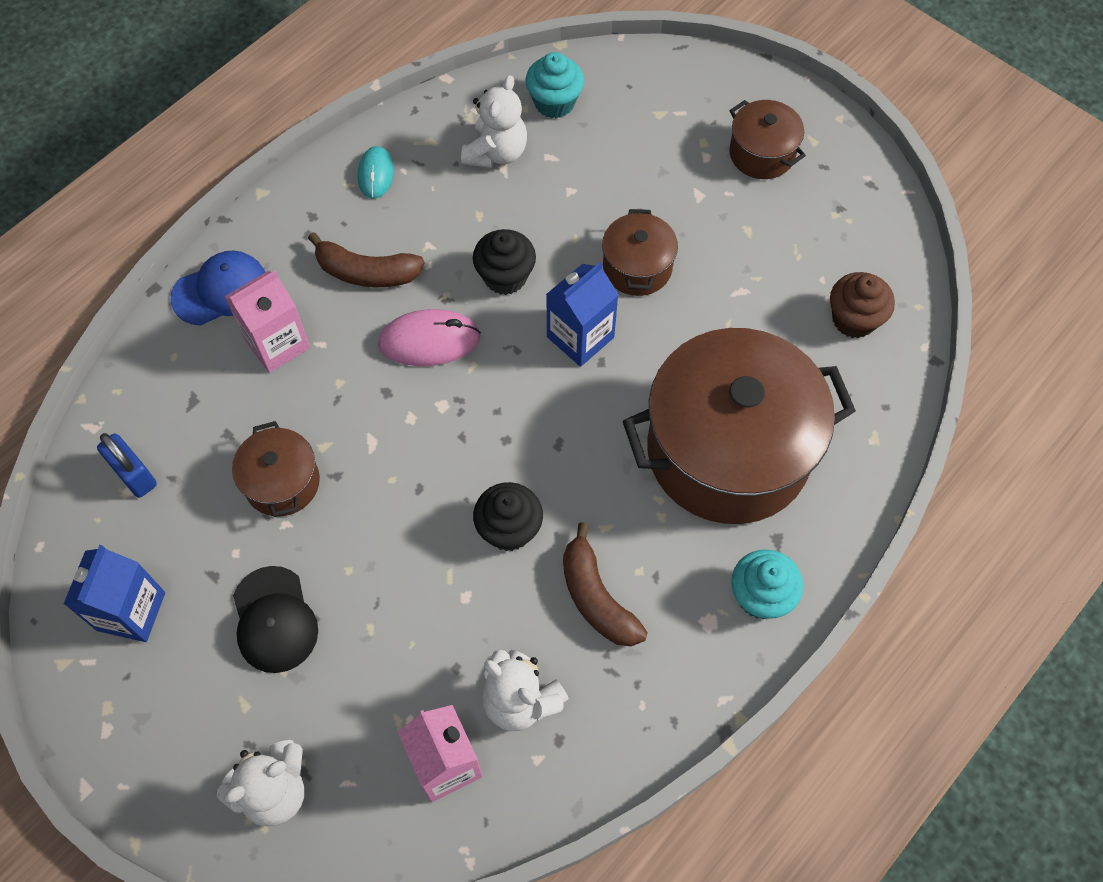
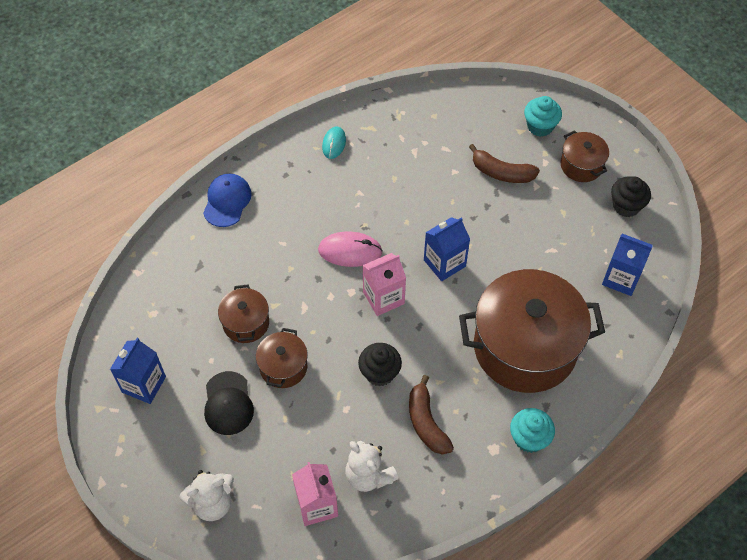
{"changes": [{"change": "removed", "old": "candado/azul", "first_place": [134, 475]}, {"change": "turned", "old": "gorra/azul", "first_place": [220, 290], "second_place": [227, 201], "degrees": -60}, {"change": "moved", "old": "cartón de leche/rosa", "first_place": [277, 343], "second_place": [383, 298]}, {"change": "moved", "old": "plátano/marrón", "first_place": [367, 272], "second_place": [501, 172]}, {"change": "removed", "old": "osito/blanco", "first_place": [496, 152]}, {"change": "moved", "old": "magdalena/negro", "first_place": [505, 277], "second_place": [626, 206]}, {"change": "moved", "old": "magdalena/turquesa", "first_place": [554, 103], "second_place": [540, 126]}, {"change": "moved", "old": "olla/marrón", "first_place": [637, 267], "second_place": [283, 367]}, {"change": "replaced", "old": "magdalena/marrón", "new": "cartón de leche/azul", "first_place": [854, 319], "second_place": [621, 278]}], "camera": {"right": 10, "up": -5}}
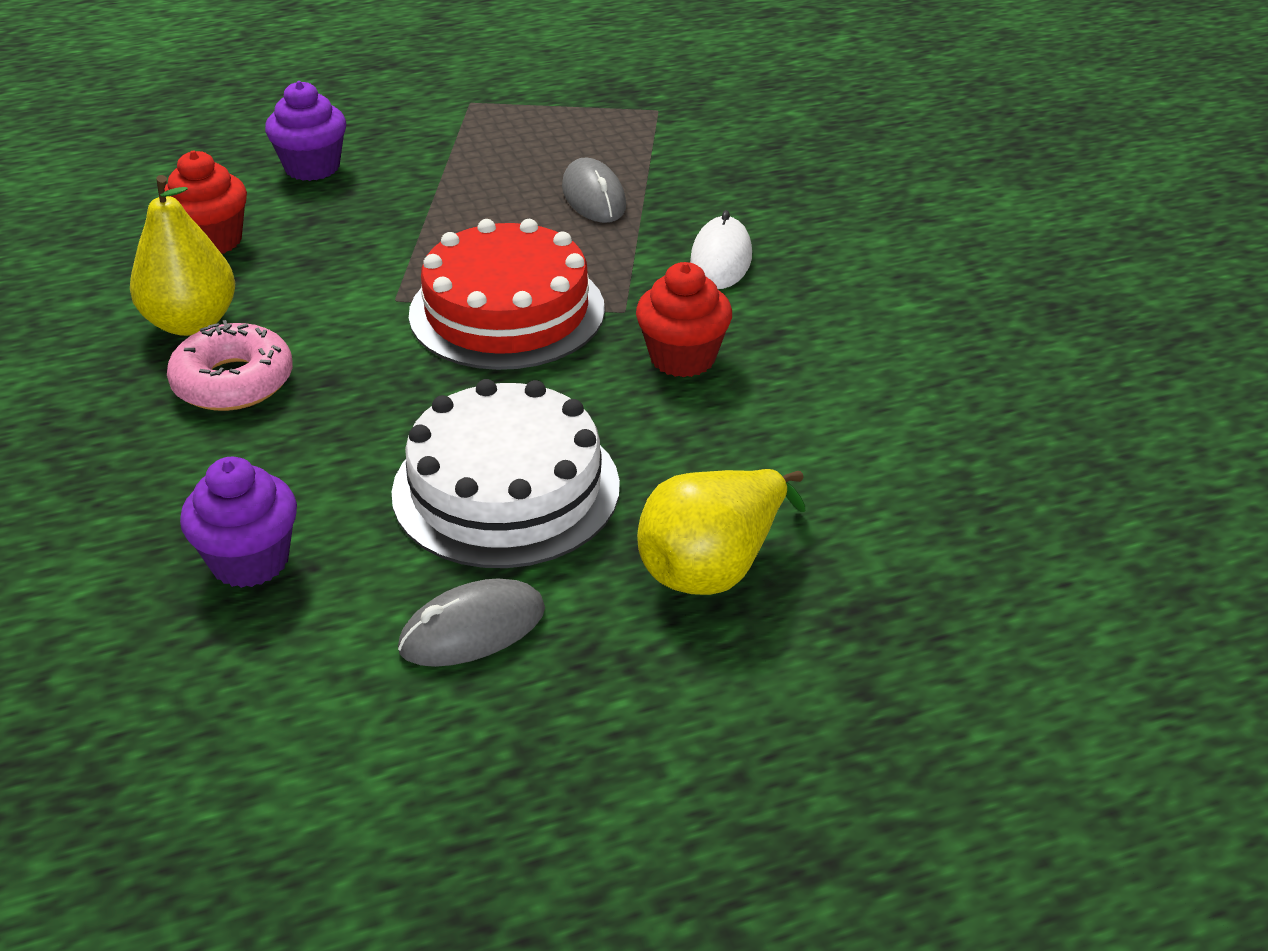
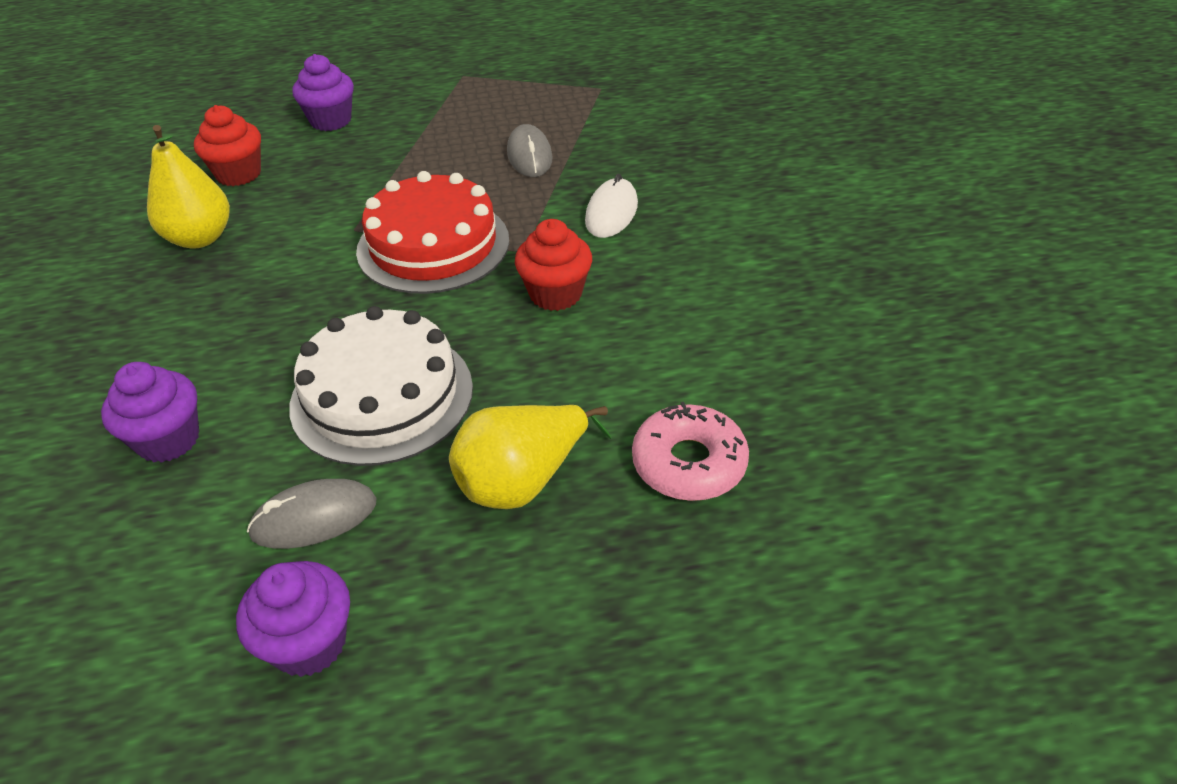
{"changes": [{"change": "moved", "old": "rosquilla/rosa", "first_place": [233, 382], "second_place": [689, 463]}, {"change": "added", "new": "magdalena/morado", "second_place": [309, 643]}], "camera": {"right": 10, "up": 5}}
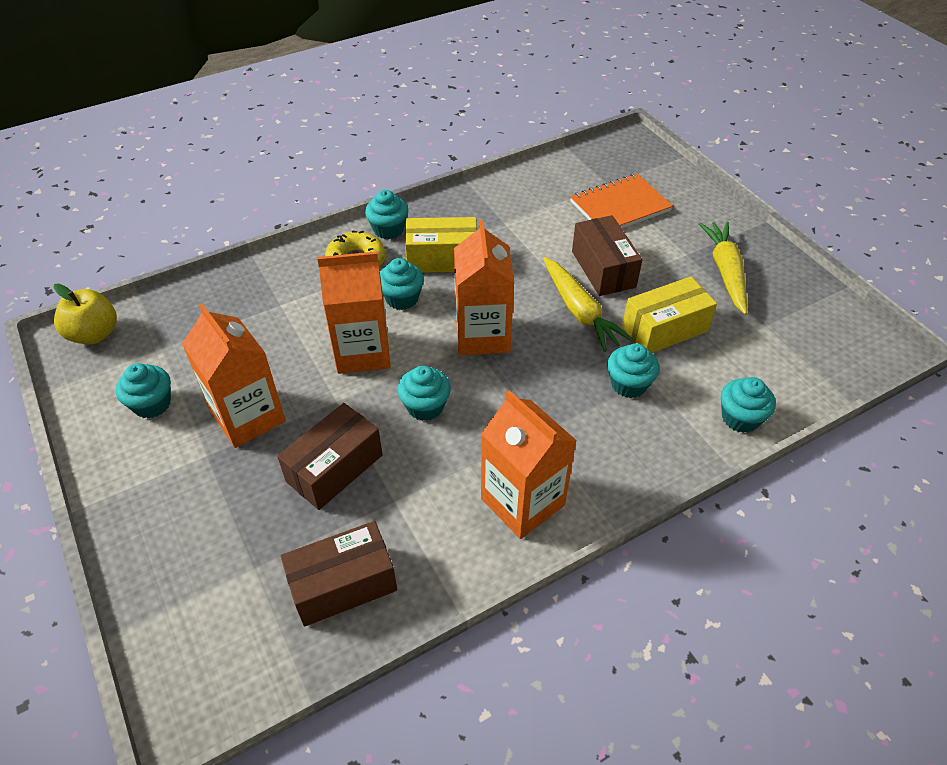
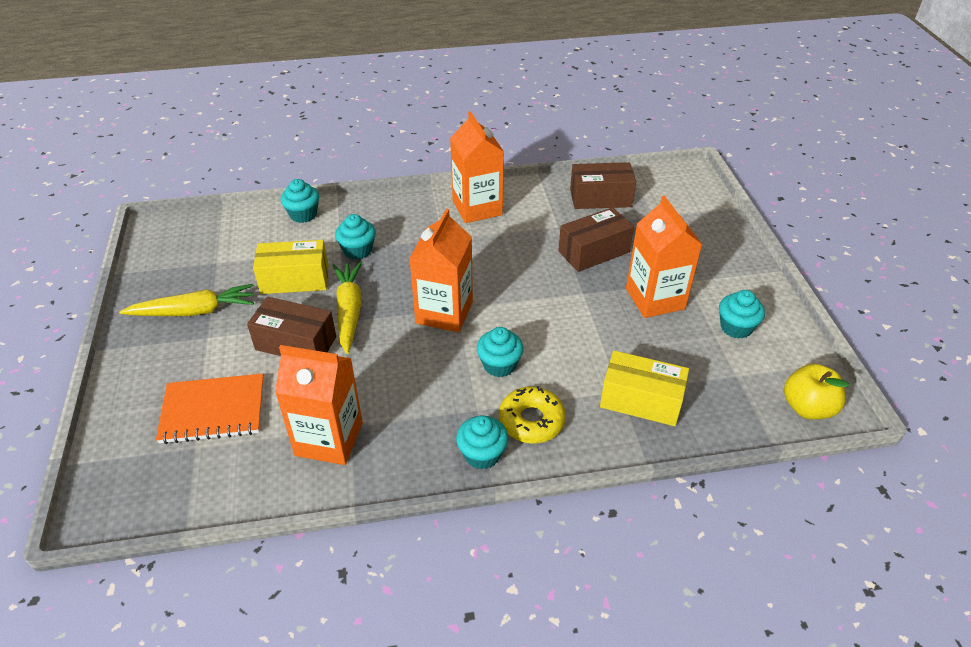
{"changes": [{"change": "moved", "old": "cartón de leche/naranja", "first_place": [362, 352], "second_place": [329, 439]}, {"change": "removed", "old": "magdalena/turquesa", "first_place": [425, 406]}, {"change": "moved", "old": "caja/amarillo", "first_place": [442, 259], "second_place": [641, 400]}, {"change": "turned", "old": "caja/marrón", "first_place": [603, 269], "second_place": [296, 343], "degrees": -75}, {"change": "turned", "old": "zanahoria/amarillo", "first_place": [725, 272], "second_place": [194, 311], "degrees": -120}], "camera": {"right": -160, "up": -5}}
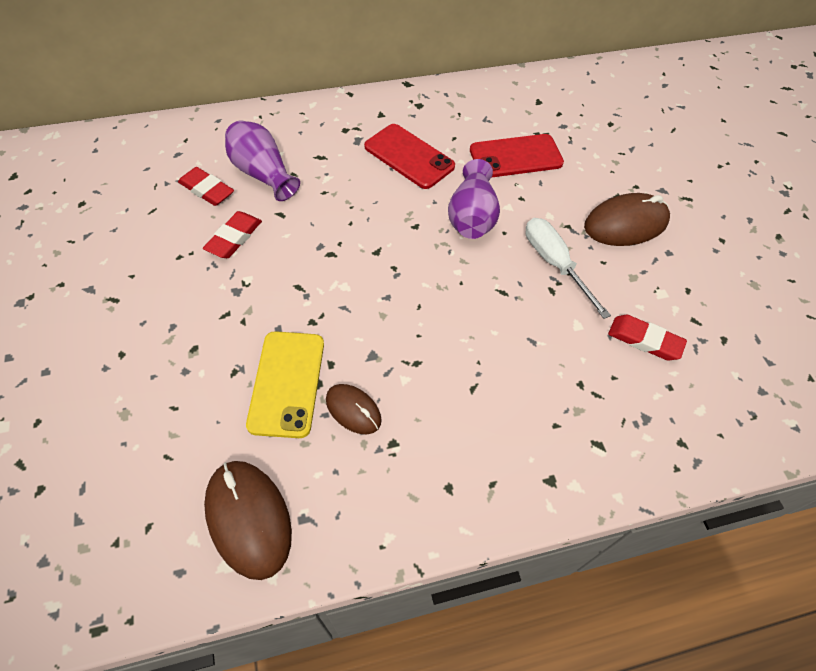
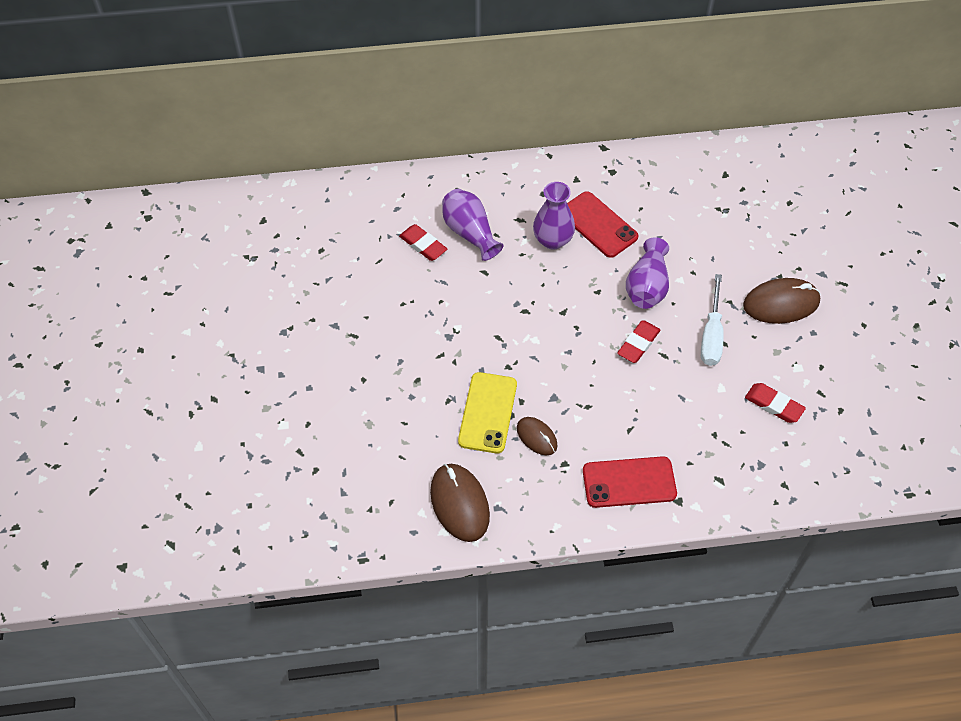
{"changes": [{"change": "moved", "old": "goma de borrar/rojo", "first_place": [234, 238], "second_place": [638, 344]}, {"change": "moved", "old": "móvil/rojo", "first_place": [516, 157], "second_place": [629, 482]}, {"change": "turned", "old": "destornillador/blanco", "first_place": [554, 264], "second_place": [711, 335], "degrees": -150}, {"change": "added", "new": "florero/morado", "second_place": [552, 240]}], "camera": {"right": 10, "up": 0}}
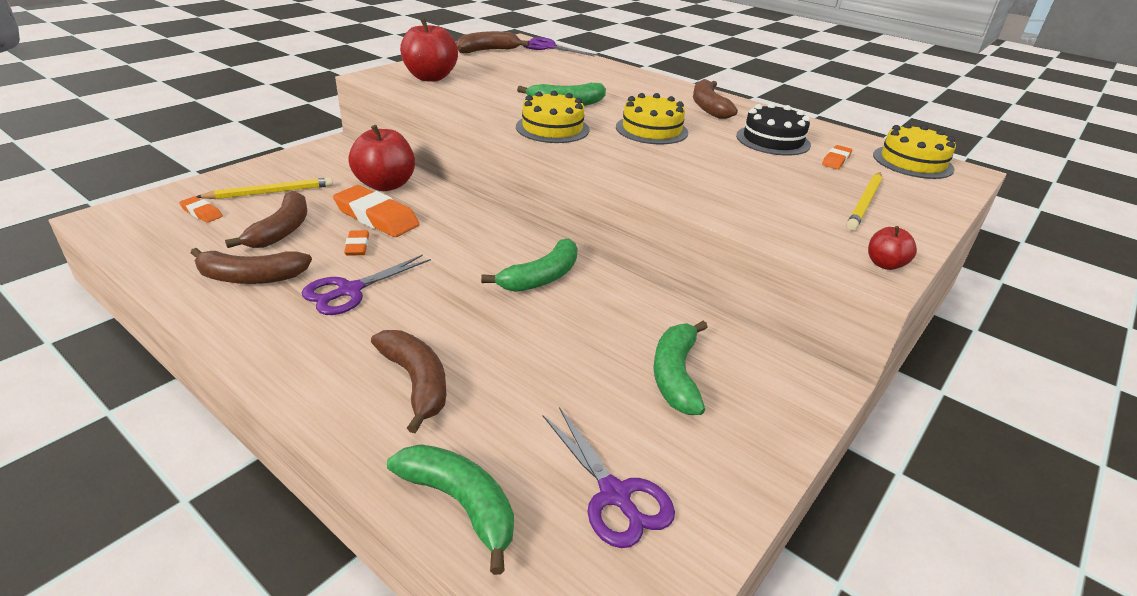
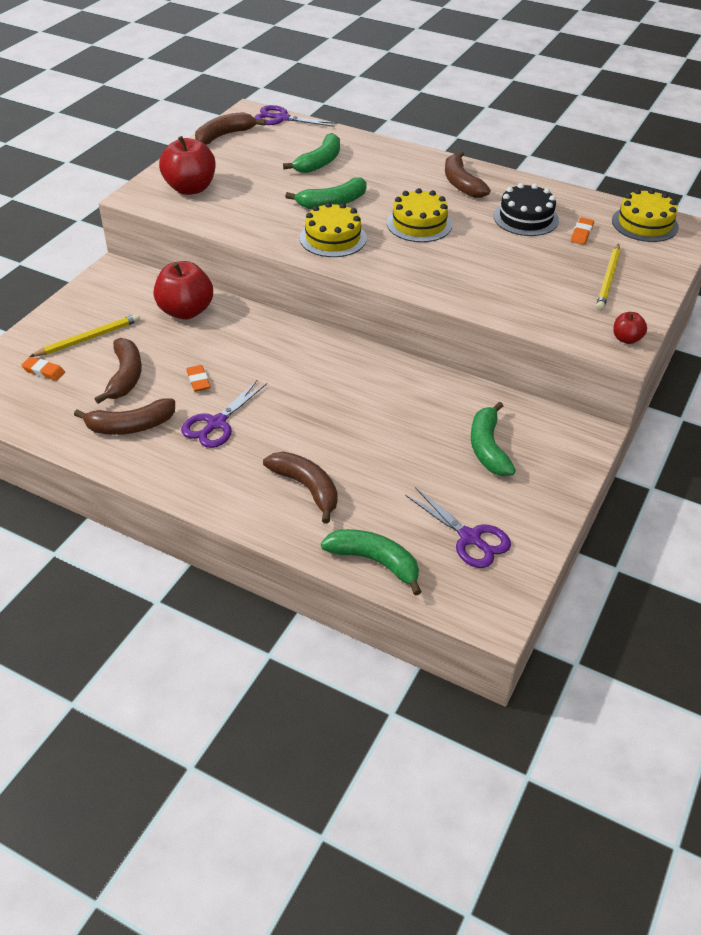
{"changes": [{"change": "removed", "old": "goma de borrar/naranja", "first_place": [376, 217]}, {"change": "moved", "old": "plátano/verde", "first_place": [541, 277], "second_place": [320, 162]}], "camera": {"right": -10, "up": 10}}
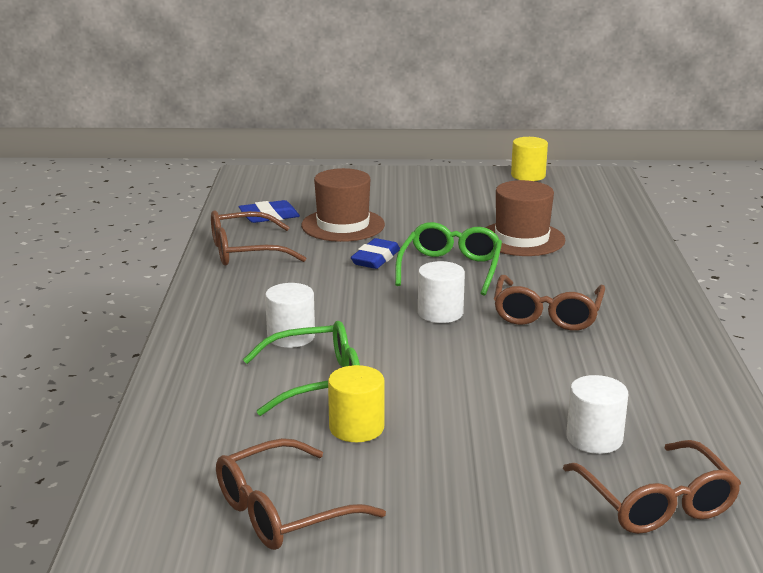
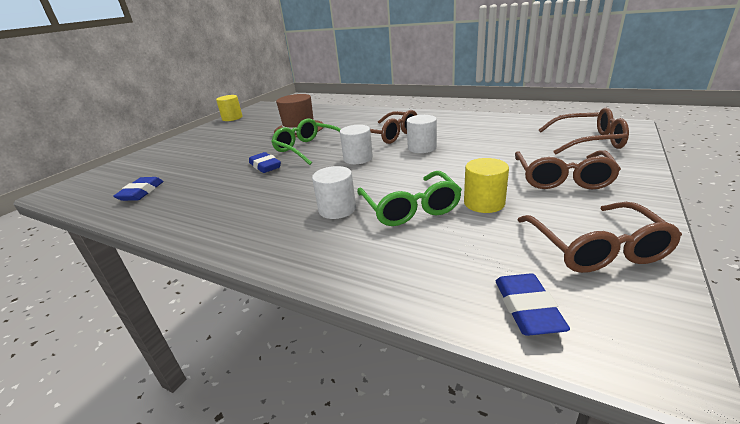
{"changes": [{"change": "moved", "old": "gafas/marrón", "first_place": [244, 251], "second_place": [562, 178]}, {"change": "turned", "old": "gafas/verde", "first_place": [317, 380], "second_place": [410, 208], "degrees": 150}, {"change": "removed", "old": "sombrero/marrón", "first_place": [343, 225]}, {"change": "moved", "old": "cilindro/blanco", "first_place": [594, 438], "second_place": [422, 148]}, {"change": "added", "new": "goma de borrar/azul", "second_place": [527, 309]}], "camera": {"right": -60, "up": 5}}
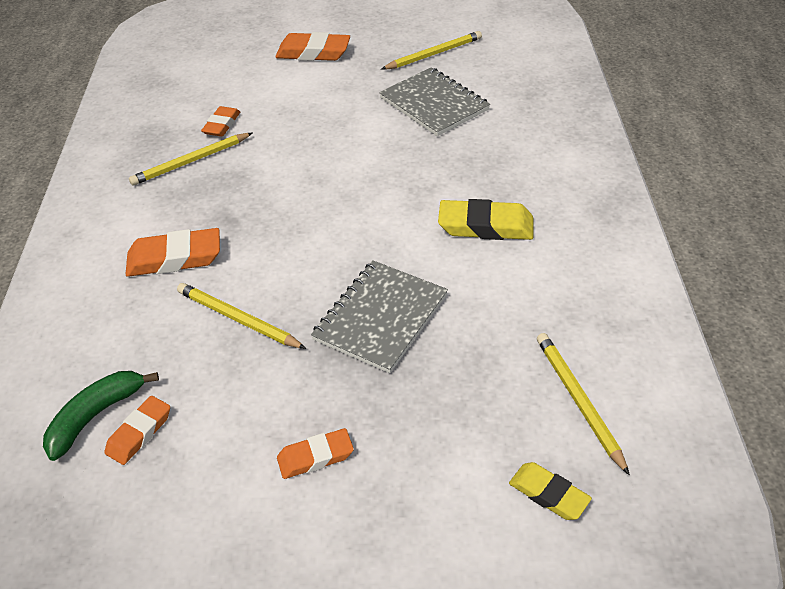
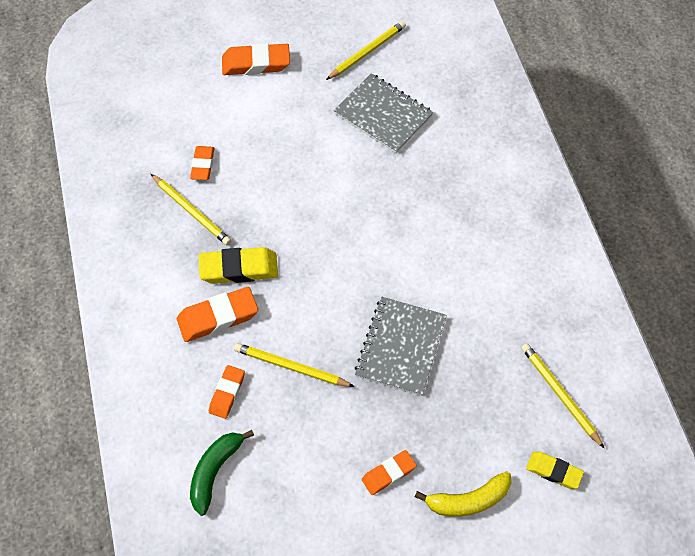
{"changes": [{"change": "moved", "old": "goma de borrar/naranja", "first_place": [139, 433], "second_place": [227, 393]}, {"change": "turned", "old": "lápiz/amarillo", "first_place": [191, 161], "second_place": [191, 211], "degrees": -90}, {"change": "moved", "old": "goma de borrar/amarillo", "first_place": [485, 226], "second_place": [239, 269]}, {"change": "added", "new": "plátano/amarillo", "second_place": [468, 500]}], "camera": {"right": -15, "up": 15}}
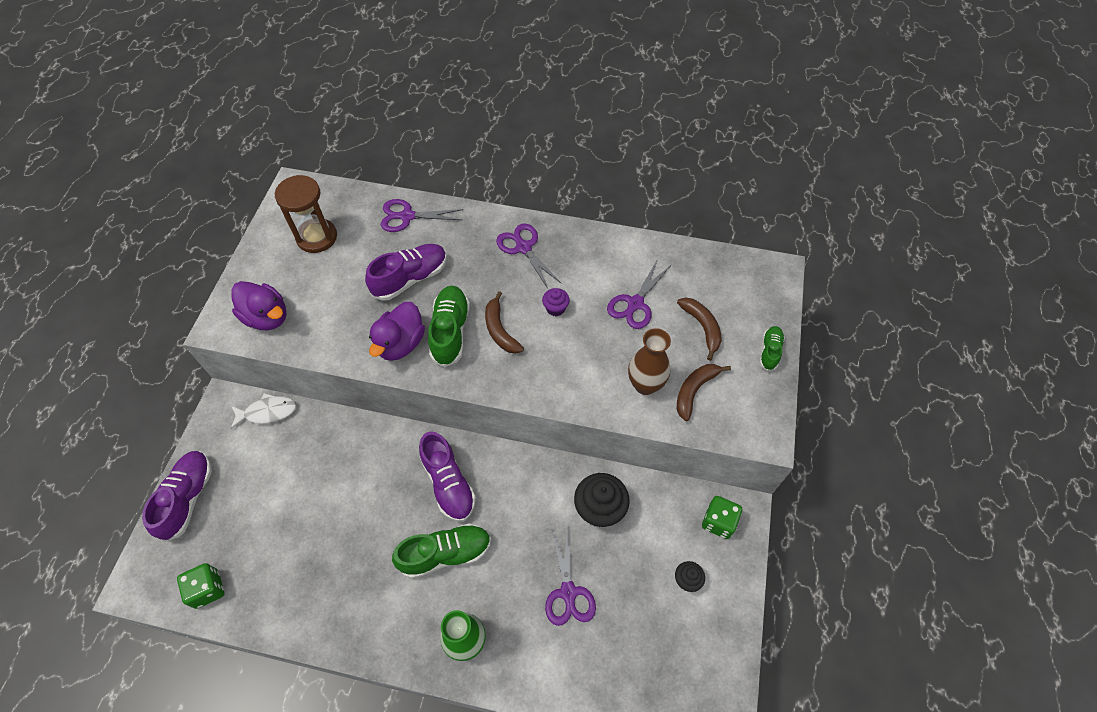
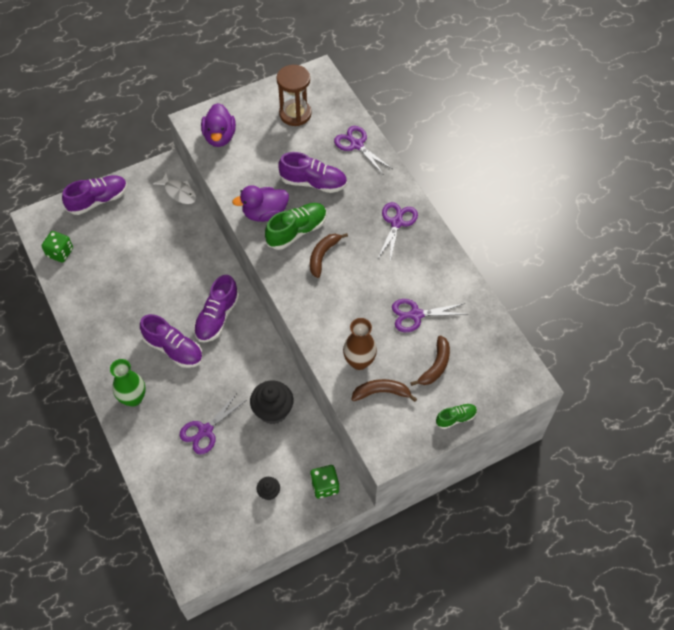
{"changes": [{"change": "recoloured", "old": "zapato/verde", "new": "zapato/morado", "first_place": [445, 554], "second_place": [173, 349]}, {"change": "removed", "old": "magdalena/morado", "first_place": [555, 308]}], "camera": {"right": 50, "up": 0}}
